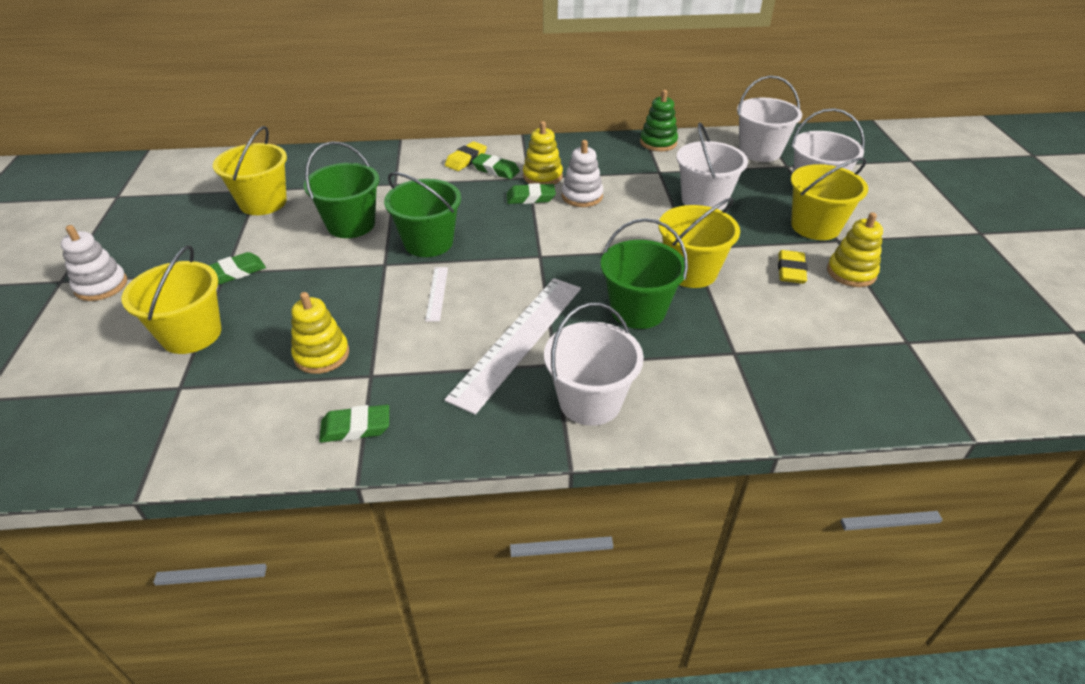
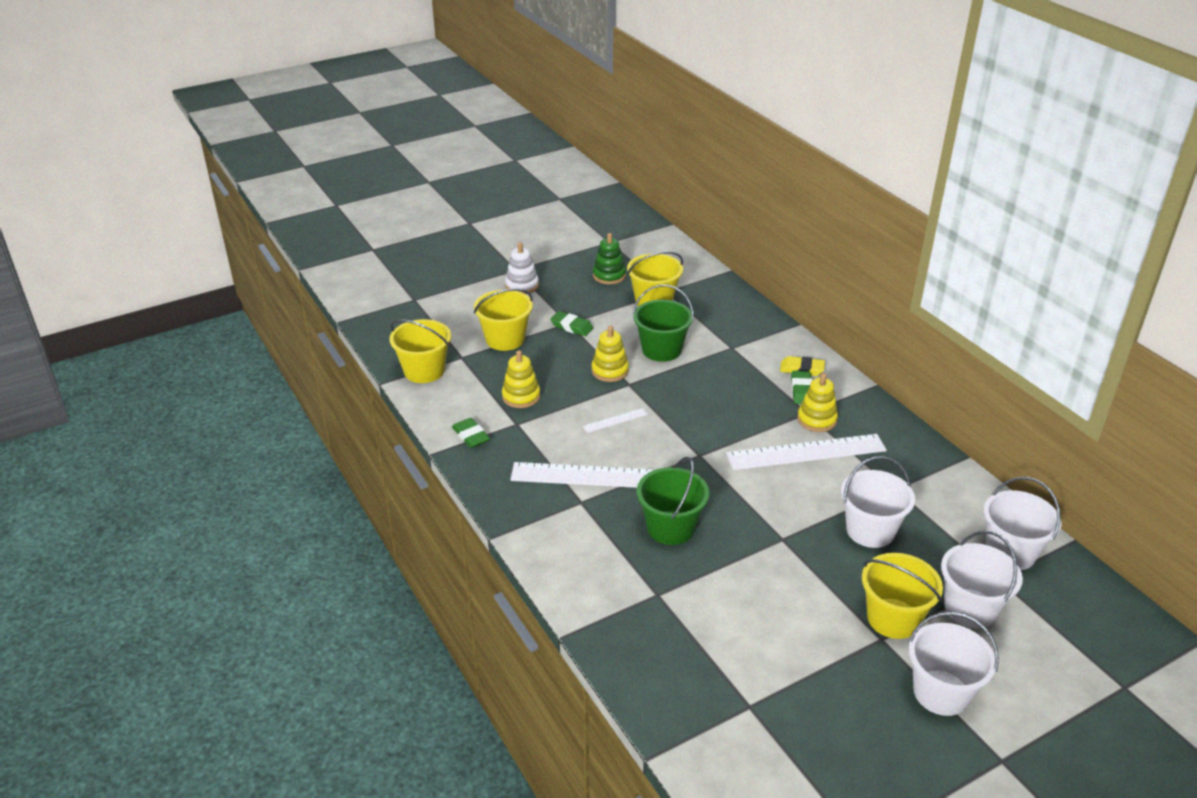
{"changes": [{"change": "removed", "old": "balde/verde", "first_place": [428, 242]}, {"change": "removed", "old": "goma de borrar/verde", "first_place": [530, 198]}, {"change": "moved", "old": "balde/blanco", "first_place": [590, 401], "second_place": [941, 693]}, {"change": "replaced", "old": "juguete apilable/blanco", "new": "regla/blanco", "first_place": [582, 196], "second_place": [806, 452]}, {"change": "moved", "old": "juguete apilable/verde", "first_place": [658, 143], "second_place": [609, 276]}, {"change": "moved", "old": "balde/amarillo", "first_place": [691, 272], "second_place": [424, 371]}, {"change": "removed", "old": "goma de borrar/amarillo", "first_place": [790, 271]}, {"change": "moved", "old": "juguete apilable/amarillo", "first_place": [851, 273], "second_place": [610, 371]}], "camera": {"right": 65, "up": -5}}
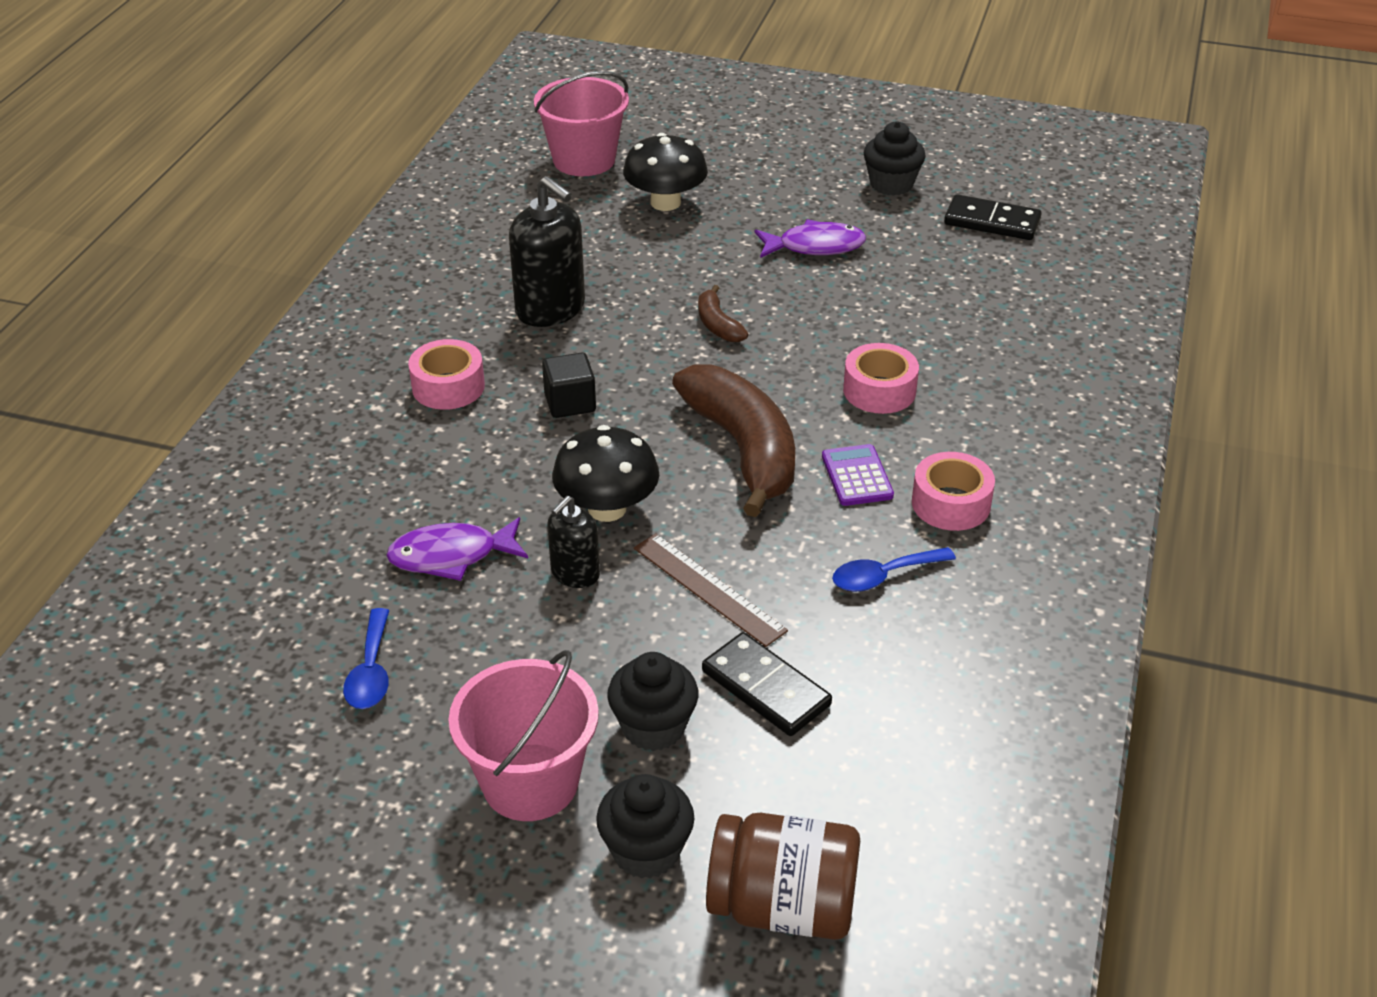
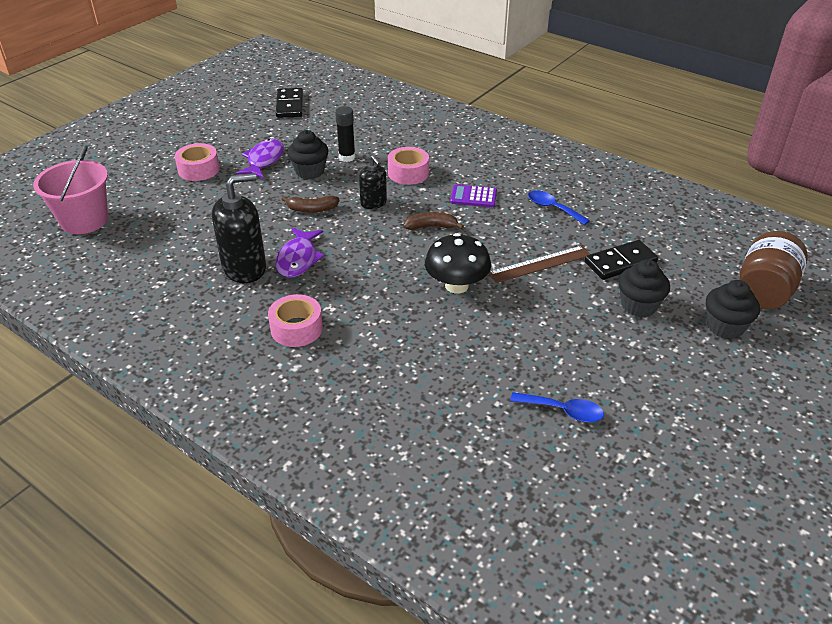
{"changes": [{"change": "moved", "old": "pez/morado", "first_place": [451, 556], "second_place": [298, 259]}, {"change": "removed", "old": "balde/rosa", "first_place": [530, 782]}, {"change": "removed", "old": "cubo/negro", "first_place": [570, 403]}, {"change": "moved", "old": "dispensador de jabón/negro", "first_place": [575, 573], "second_place": [373, 203]}, {"change": "removed", "old": "seta/negro", "first_place": [665, 202]}, {"change": "resized", "old": "plátano/marrón", "first_place": [743, 449], "second_place": [431, 227], "factor": 0.45}, {"change": "turned", "old": "cuchara/azul", "first_place": [883, 576], "second_place": [552, 208], "degrees": 135}, {"change": "moved", "old": "magdalena/negro", "first_place": [891, 184], "second_place": [309, 171]}, {"change": "moved", "old": "cinta adhesiva/rosa", "first_place": [951, 503], "second_place": [198, 169]}, {"change": "turned", "old": "ficha de dominó/negro", "first_place": [992, 222], "second_place": [290, 105], "degrees": -45}, {"change": "added", "new": "barra de pegamento/negro", "second_place": [347, 157]}], "camera": {"right": -70, "up": 0}}
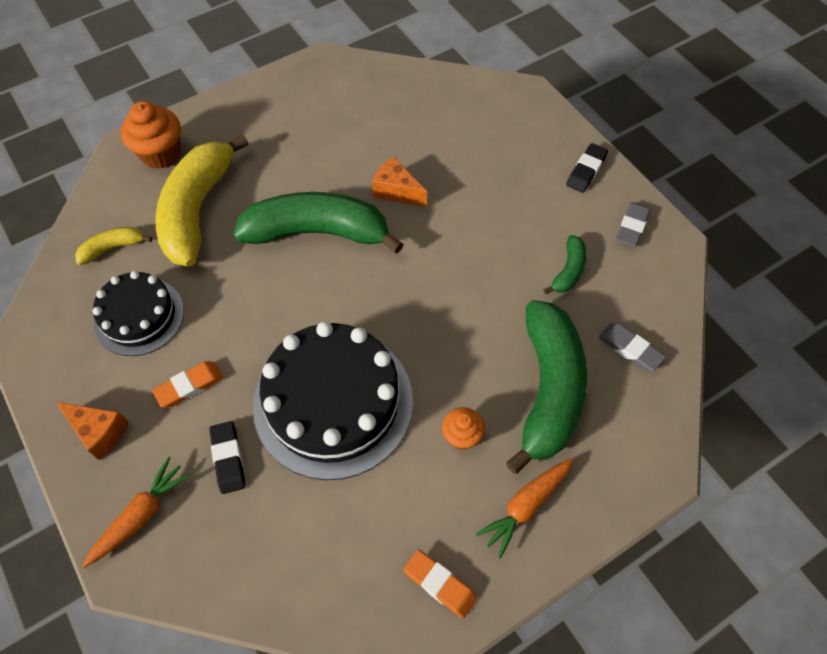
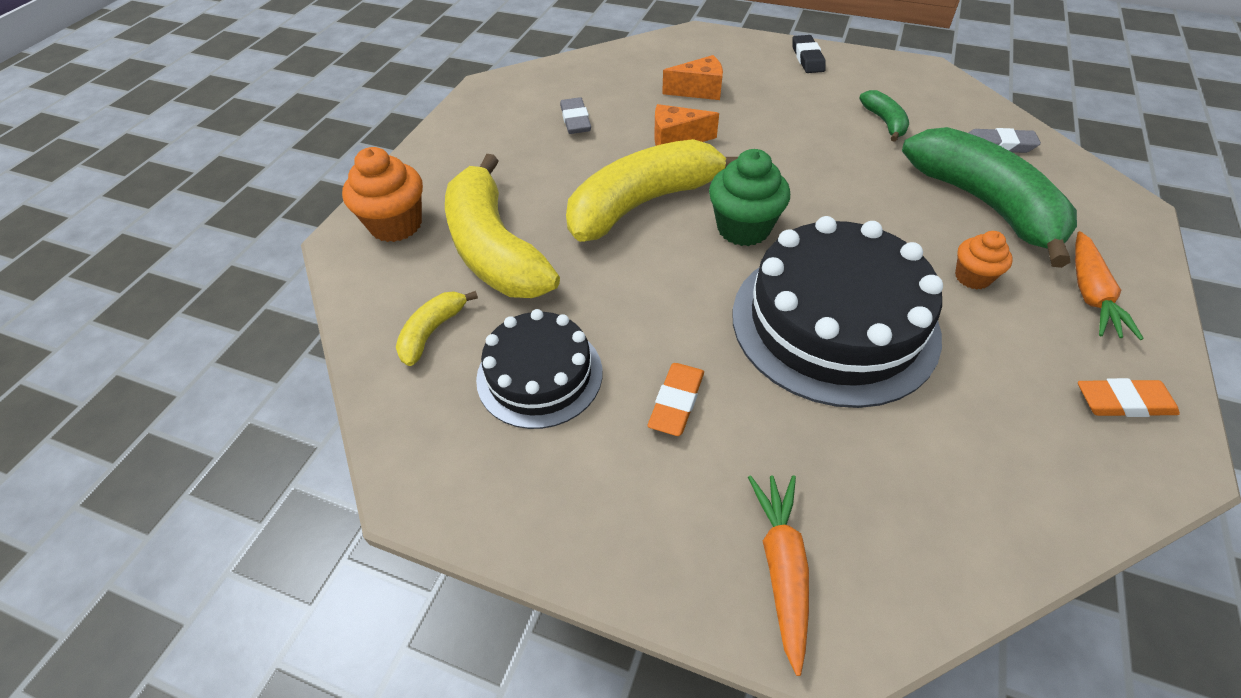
{"changes": [{"change": "moved", "old": "queso/naranja", "first_place": [99, 432], "second_place": [699, 90]}, {"change": "removed", "old": "goma de borrar/negro", "first_place": [228, 459]}, {"change": "recoloured", "old": "plátano/verde", "new": "plátano/amarillo", "first_place": [317, 232], "second_place": [643, 203]}, {"change": "moved", "old": "goma de borrar/gris", "first_place": [631, 227], "second_place": [575, 120]}, {"change": "added", "new": "magdalena/verde", "second_place": [743, 228]}], "camera": {"right": -35, "up": -10}}
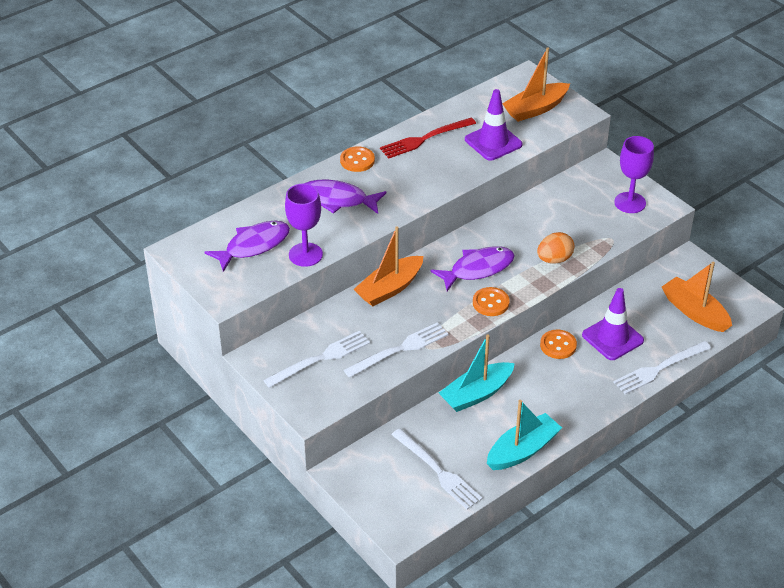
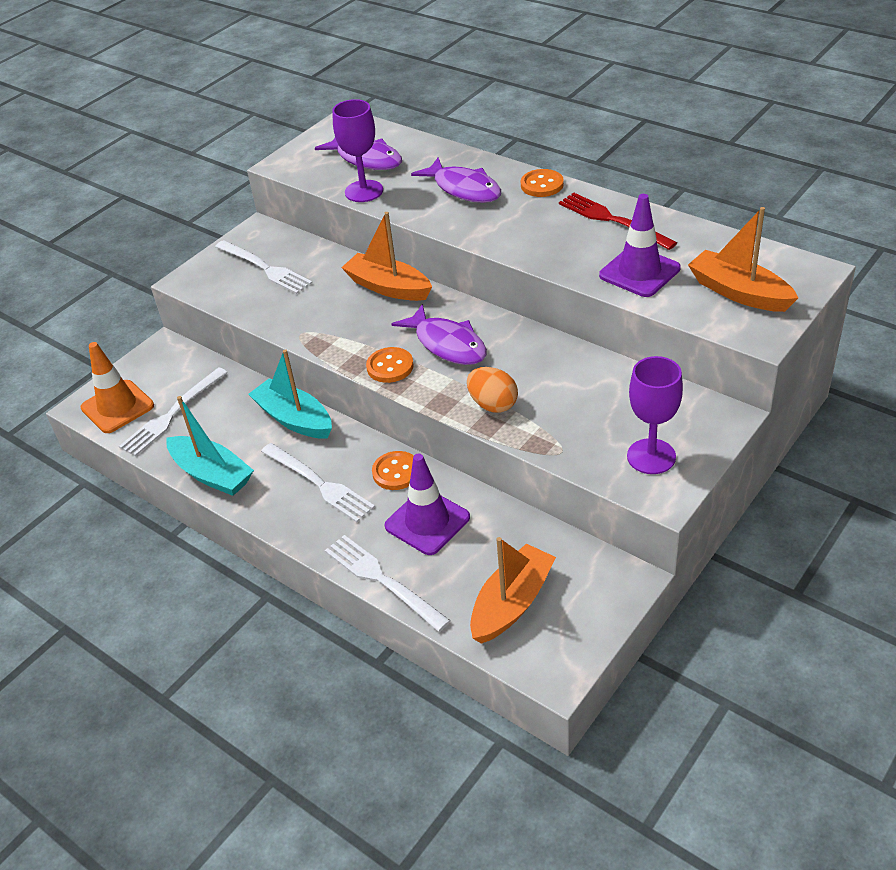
{"changes": [{"change": "turned", "old": "pez/morado", "first_place": [337, 200], "second_place": [464, 189], "degrees": 135}, {"change": "moved", "old": "tenedor/blanco", "first_place": [400, 349], "second_place": [319, 484]}, {"change": "added", "new": "cono de tráfico/naranja", "second_place": [117, 407]}], "camera": {"right": 80, "up": 0}}
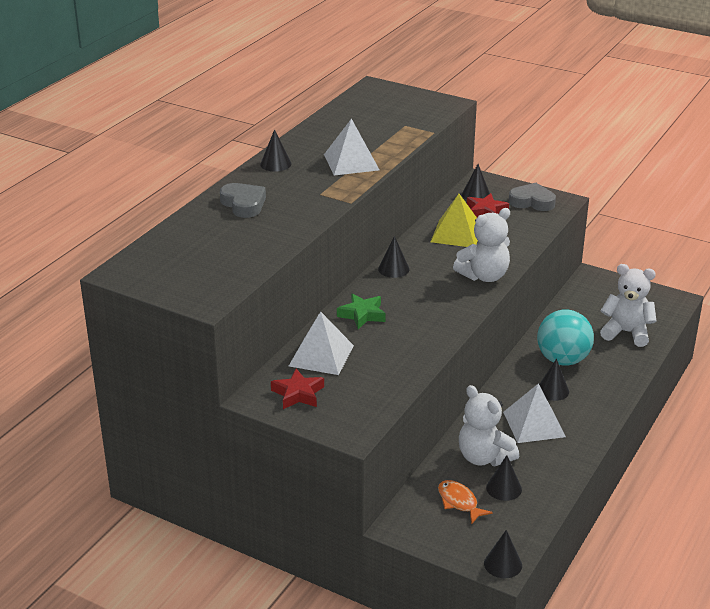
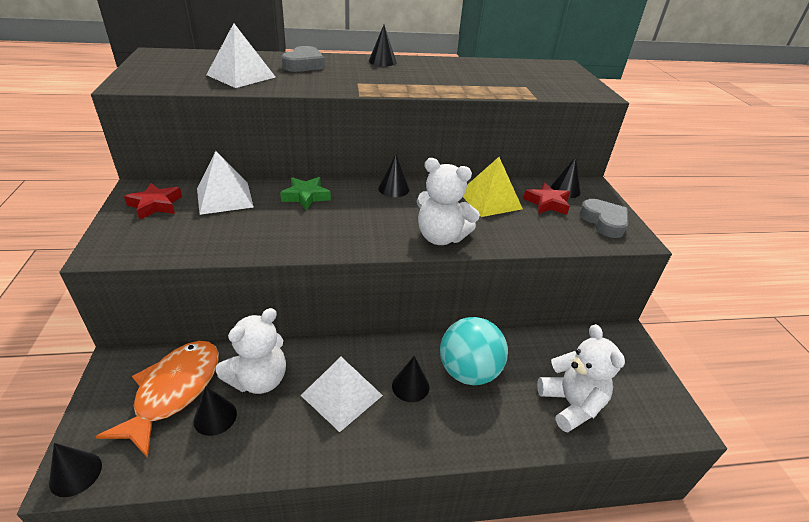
{"changes": [{"change": "moved", "old": "pirámide/blanco", "first_place": [351, 162], "second_place": [241, 76]}, {"change": "resized", "old": "pez/naranja", "first_place": [459, 502], "second_place": [174, 391], "factor": 1.86}, {"change": "turned", "old": "osito/blanco", "first_place": [484, 457], "second_place": [259, 379], "degrees": -150}], "camera": {"right": 50, "up": 5}}
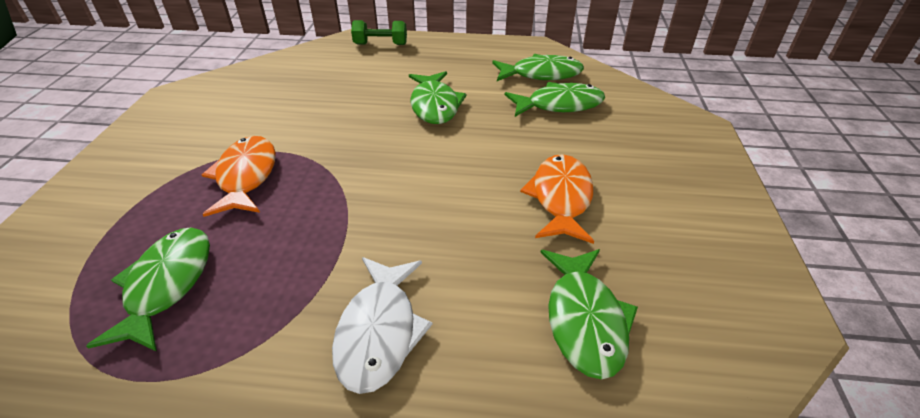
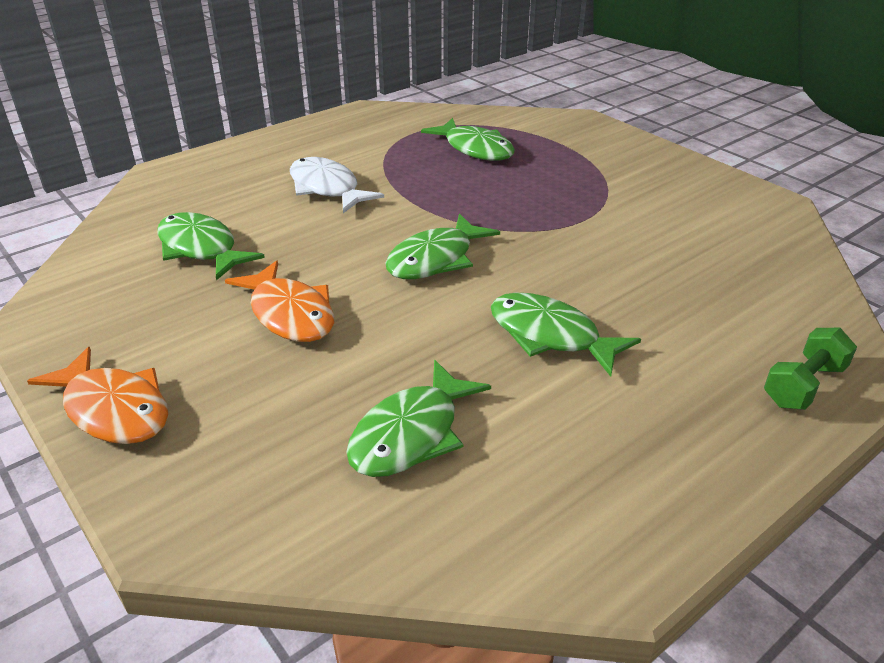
{"changes": [{"change": "moved", "old": "pez/naranja", "first_place": [246, 176], "second_place": [113, 409]}, {"change": "moved", "old": "pez/verde", "first_place": [541, 74], "second_place": [435, 259]}], "camera": {"right": 135, "up": -5}}
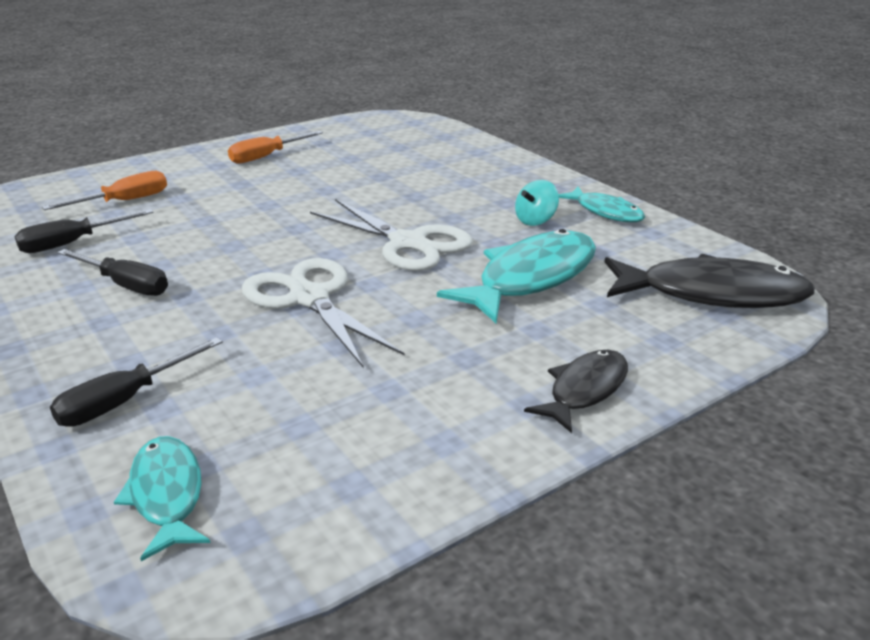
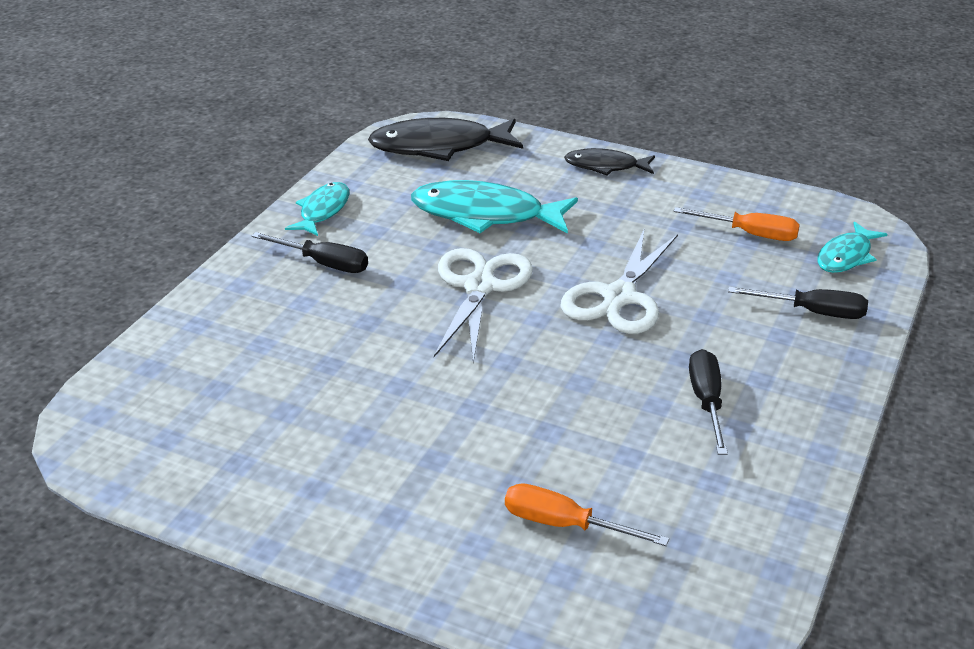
{"changes": [{"change": "moved", "old": "destornillador/negro", "first_place": [73, 243], "second_place": [323, 263]}, {"change": "moved", "old": "destornillador/naranja", "first_place": [267, 156], "second_place": [750, 234]}, {"change": "removed", "old": "peonza/turquesa", "first_place": [535, 220]}, {"change": "turned", "old": "pez/negro", "first_place": [712, 294], "second_place": [439, 147], "degrees": -75}], "camera": {"right": -120, "up": 5}}
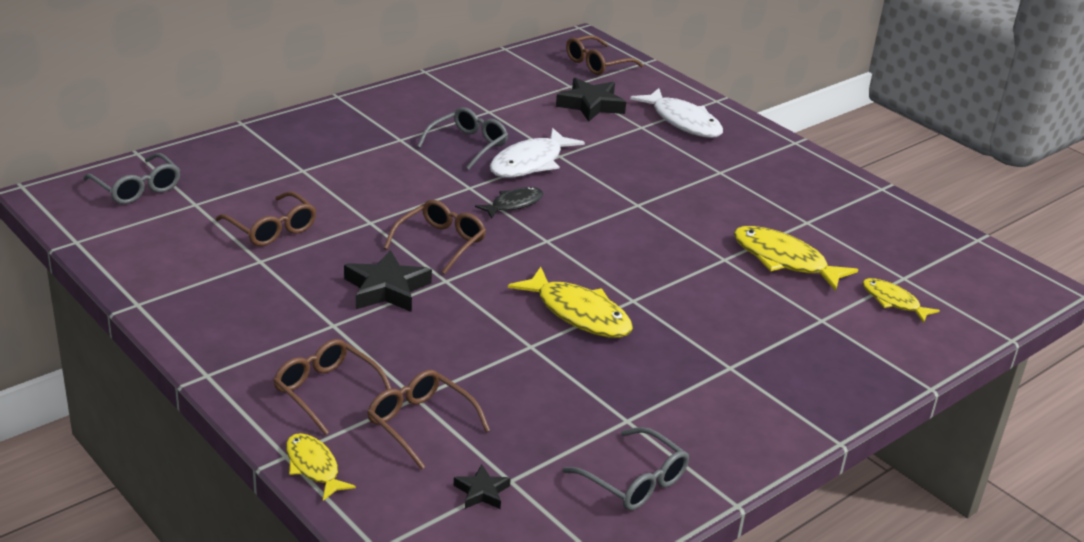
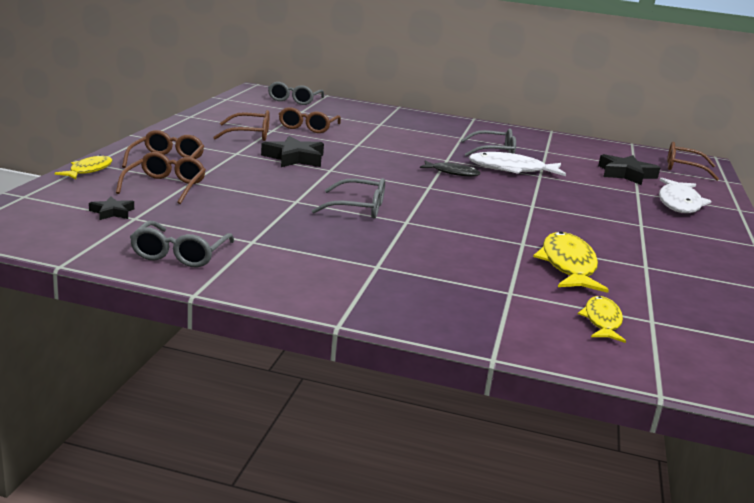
{"changes": [{"change": "moved", "old": "gafas/marrón", "first_place": [440, 243], "second_place": [250, 135]}, {"change": "replaced", "old": "pez/amarillo", "new": "gafas/gris", "first_place": [578, 313], "second_place": [358, 208]}], "camera": {"right": 55, "up": -10}}
